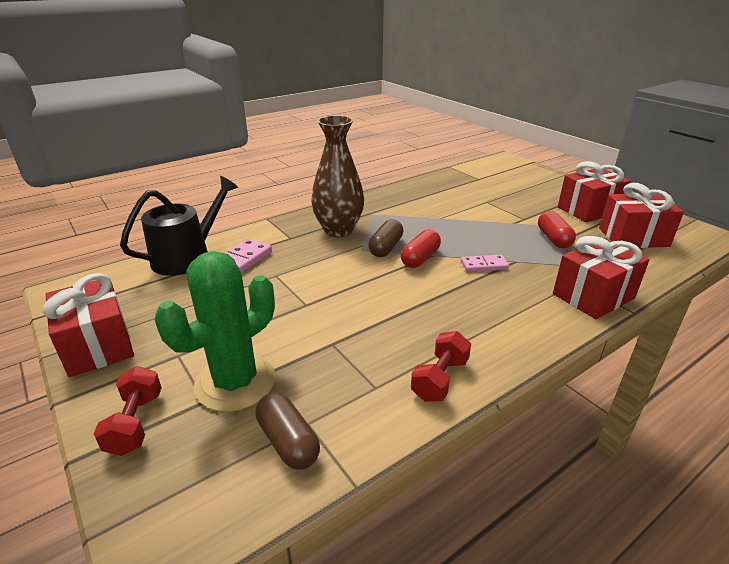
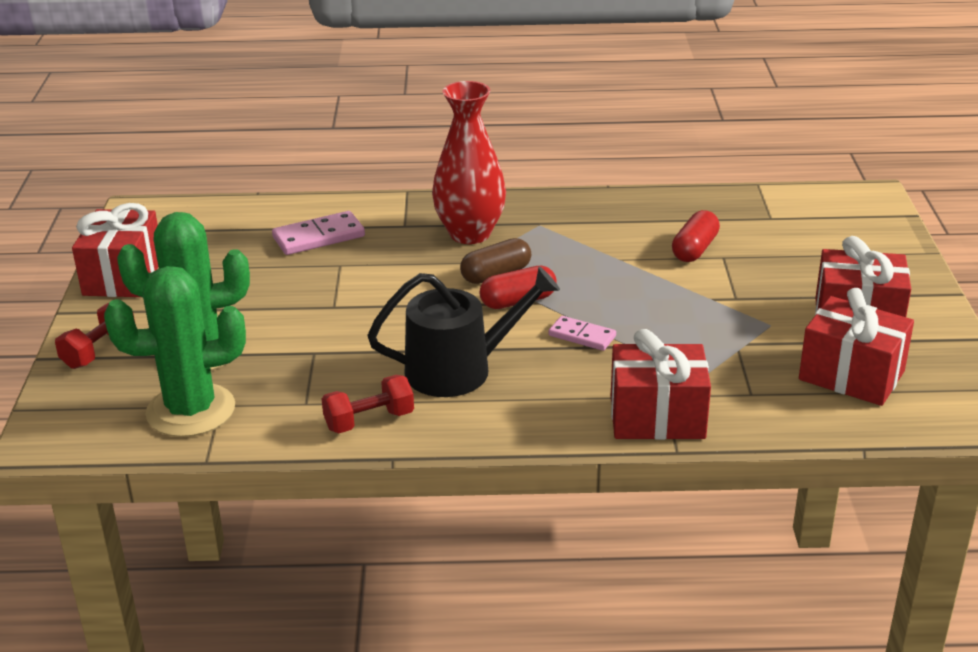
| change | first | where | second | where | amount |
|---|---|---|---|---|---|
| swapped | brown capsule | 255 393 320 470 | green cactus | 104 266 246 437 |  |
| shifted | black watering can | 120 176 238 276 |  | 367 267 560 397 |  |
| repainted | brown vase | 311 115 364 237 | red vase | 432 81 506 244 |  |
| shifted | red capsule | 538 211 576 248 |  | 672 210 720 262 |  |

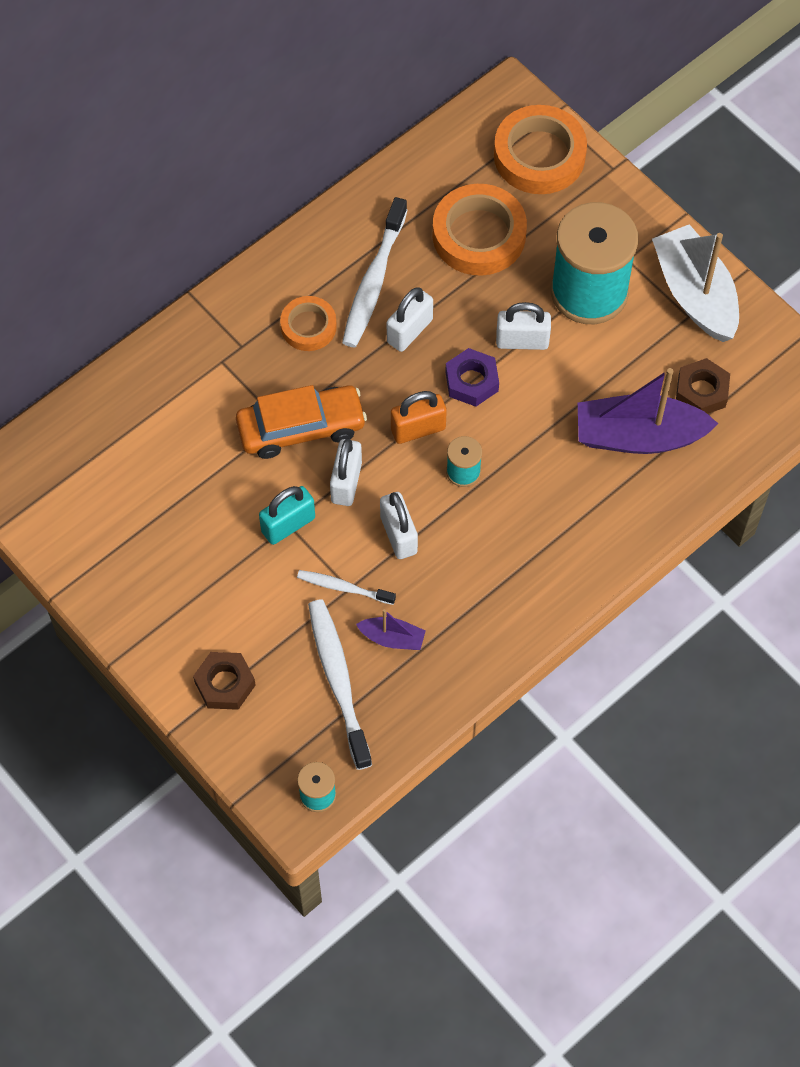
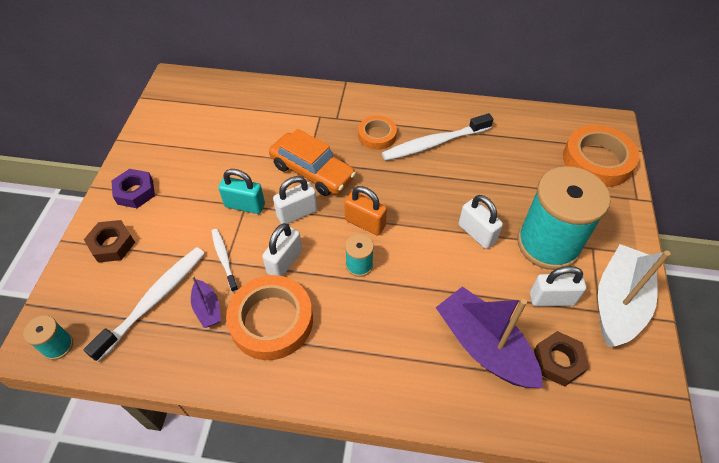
| change | first | where | second | where | amount |
|---|---|---|---|---|---|
| shifted | purple nut | 445 348 499 407 |  | 111 169 155 208 |  |
| shifted | orange tape | 432 184 527 276 |  | 226 275 313 360 |  |
| shifted | white padlock | 387 287 433 352 |  | 530 266 586 306 |  |

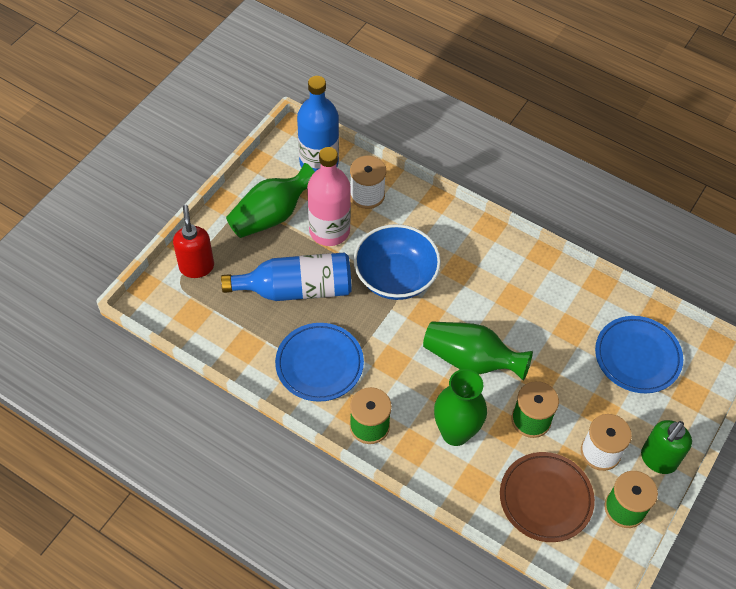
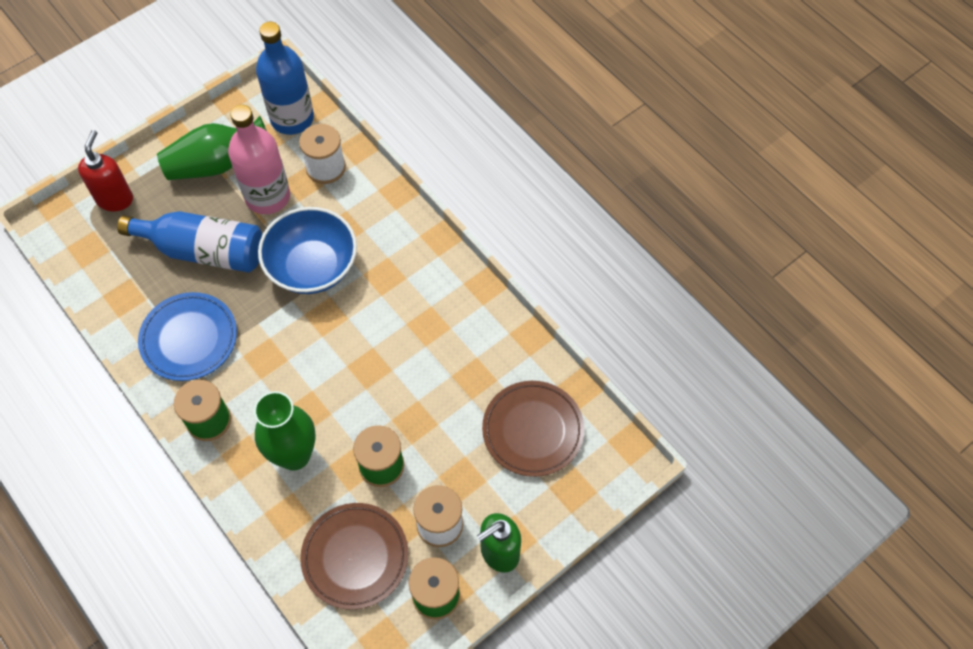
| change | first | where | second | where | amount |
|---|---|---|---|---|---|
| repainted | blue plate | 595 316 683 393 | brown plate | 482 381 584 477 |  |
| gone | green vase | 423 321 533 381 |  |  |  |

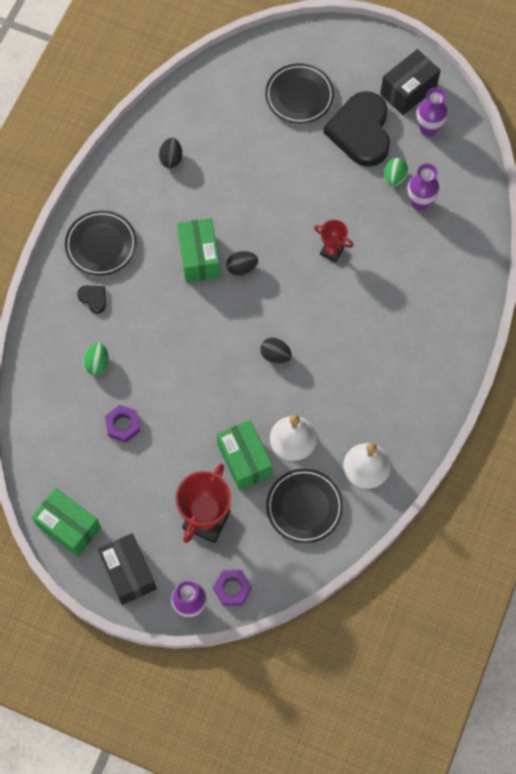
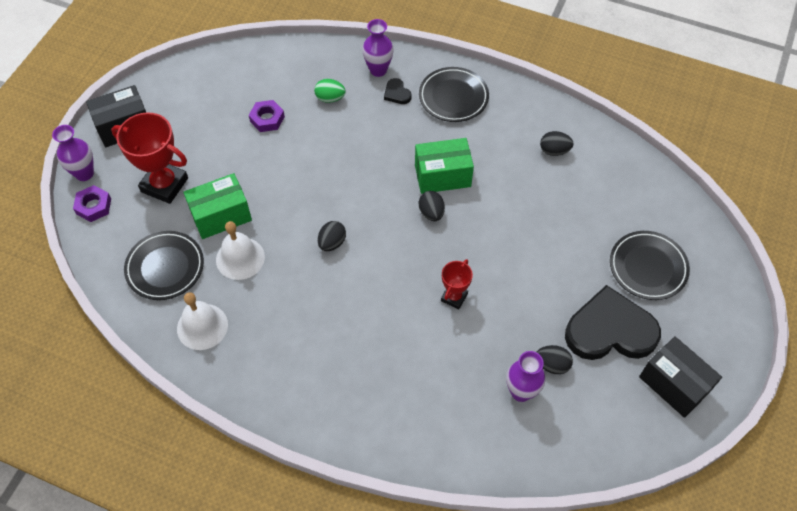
| change | first | where | second | where | amount |
|---|---|---|---|---|---|
| shifted | purple vase | 416 88 448 137 |  | 362 19 394 77 |  |
| rotated | black heart | 77 285 106 314 |  | 384 78 412 104 | 105 degrees clockwise |
| repainted | green egg | 384 158 408 187 | black egg | 537 345 573 374 |  |
| gone | green box | 32 488 101 557 |  |  |  |

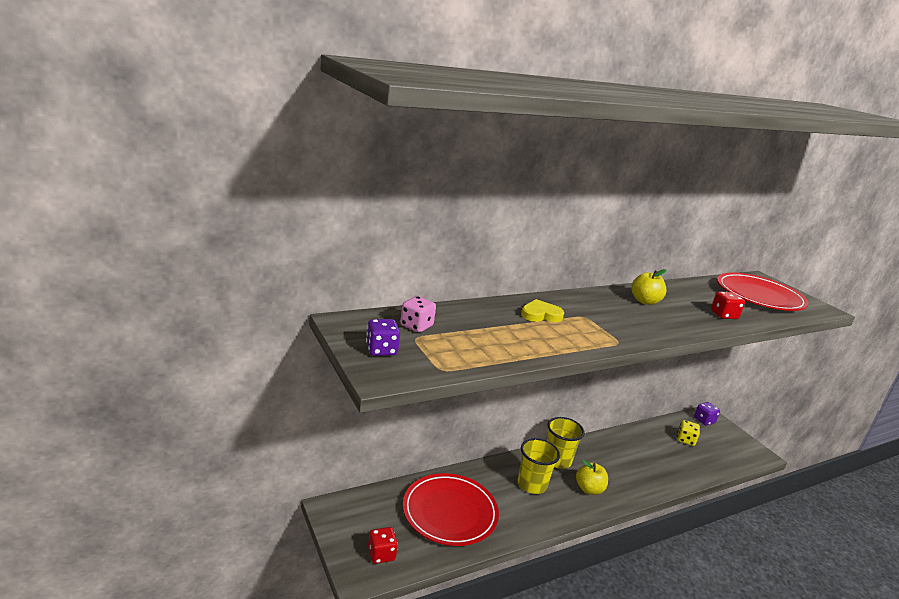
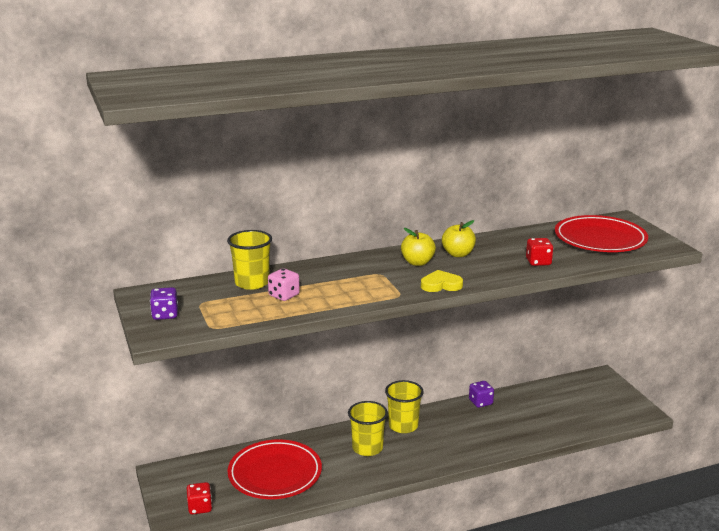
| change | first | where | second | where | amount |
|---|---|---|---|---|---|
| new |  |  | yellow cup | 227 230 272 290 |  |
| shifted | pink dice | 400 296 436 332 |  | 268 268 300 301 |  |
| shifted | yellow apple | 576 459 608 495 |  | 401 228 436 266 |  |
| shifted | yellow heart | 521 299 564 322 |  | 421 270 463 292 |  |
| shifted | purple dice | 694 402 720 426 |  | 469 381 494 408 |  |
| gone | yellow dice | 677 420 700 446 |  |  |  |

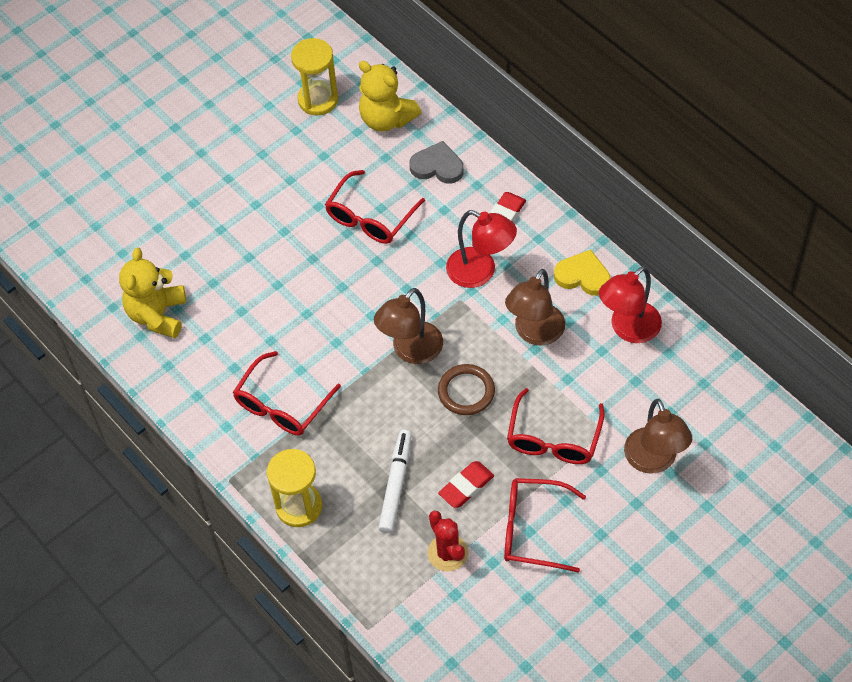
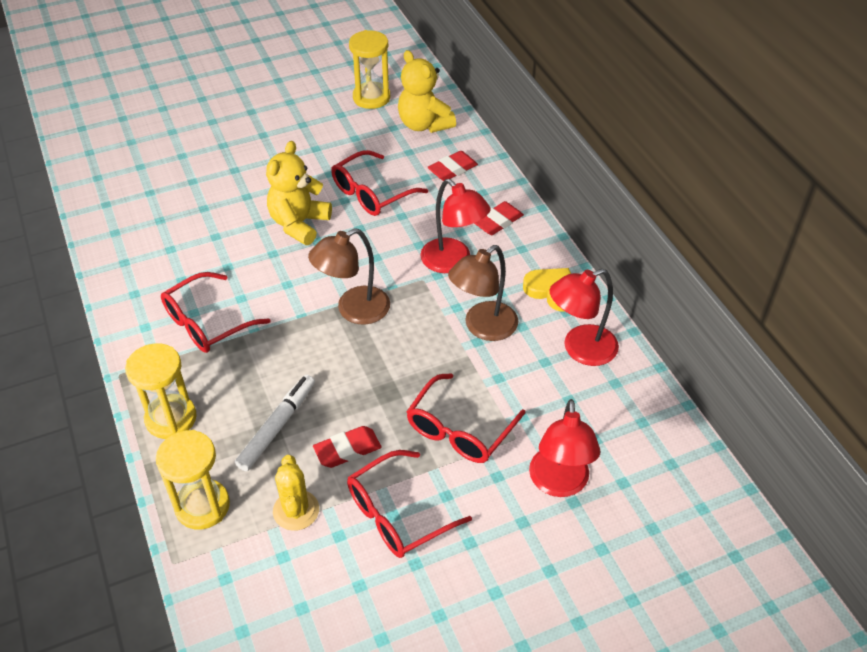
| change | first | where | second | where | amount |
|---|---|---|---|---|---|
| new |  |  | yellow hourglass | 156 430 230 530 |  |
| shifted | yellow teddy bear | 119 248 186 338 |  | 266 141 332 245 |  |
| repainted | red cactus | 428 511 468 571 | yellow cactus | 273 455 319 531 |  |
| rotated | red glasses | 504 478 586 573 |  | 347 450 472 558 | 60 degrees counterclockwise |
| swapped | grey heart | 409 141 464 183 | red eraser | 427 151 478 181 |  |
| repainted | brown lamp | 624 399 692 474 | red lamp | 529 399 600 497 |  |
| gone | brown ring | 438 364 495 415 |  |  |  |

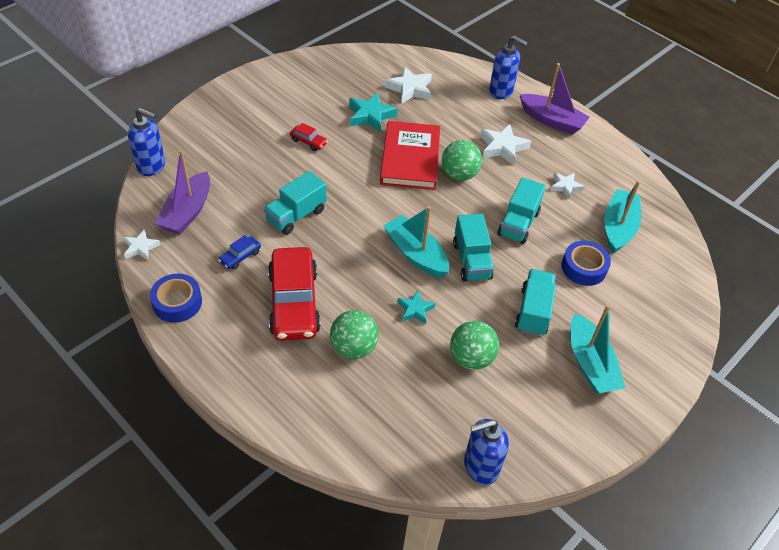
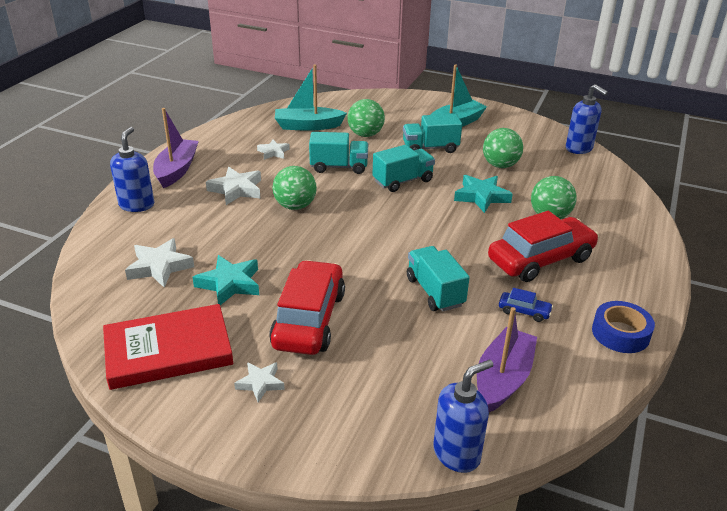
| change | first | where | second | where | amount |
|---|---|---|---|---|---|
| shifted | red book | 380 121 440 190 |  | 103 304 233 390 |  |
| shifted | white star | 123 229 161 260 |  | 234 362 285 402 |  |
| scaled | red car | 290 123 328 151 |  | 269 260 345 355 | x2.38 |
| swapped | blue tape | 562 241 611 286 | green ball | 347 99 385 137 |  |
| rotated | turquoise truck | 264 171 326 235 |  | 407 246 470 312 | 135 degrees counterclockwise |
| rotated | blue soap dispenser | 128 108 165 176 |  | 433 359 493 473 | 60 degrees clockwise |
| scaled | turquoise star | 397 290 436 324 |  | 454 175 513 213 | x1.61 |
| rotated | purple boat | 155 150 210 235 |  | 477 307 537 412 | 60 degrees counterclockwise |
| gone | turquoise boat | 383 206 449 278 |  |  |  |

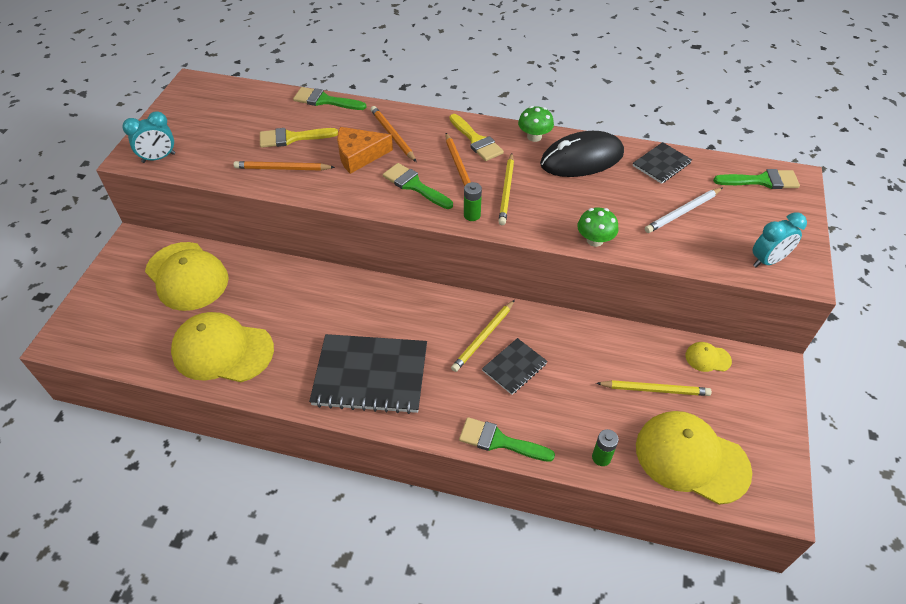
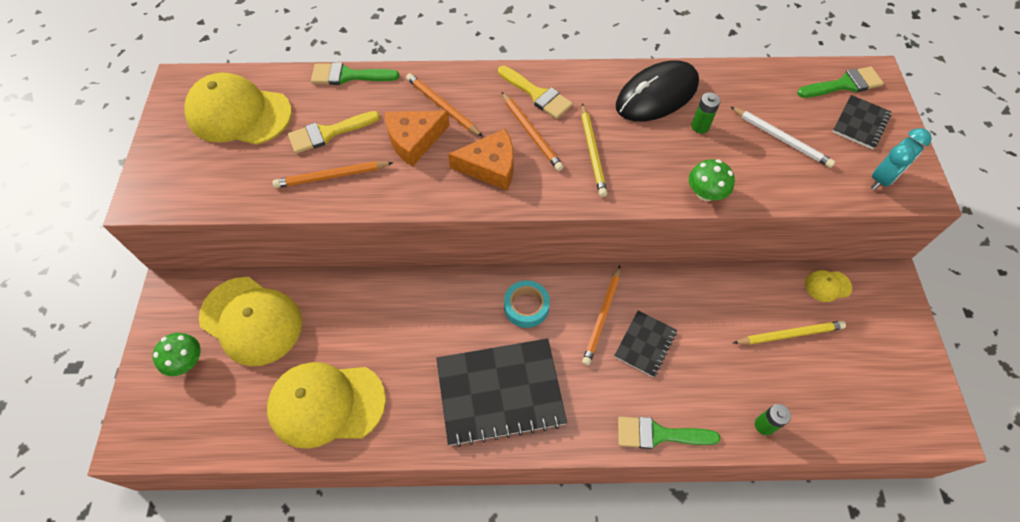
| change | first | where | second | where | amount |
|---|---|---|---|---|---|
| shifted | green mushroom | 518 106 554 142 |  | 152 333 201 376 |  |
| shifted | yellow cap | 636 411 752 505 |  | 184 73 292 145 |  |
| swapped | green brush | 383 163 453 209 | orange cheese | 448 129 514 191 |  |
| new |  |  | turquoise tape | 504 280 550 328 |  |
| repainted | yellow pencil | 451 300 515 372 | orange pencil | 582 266 620 366 |  |
| shifted | green battery | 464 182 482 221 |  | 691 93 721 133 |  |
| rotated | white pencil | 645 188 722 233 |  | 730 106 835 168 | 90 degrees counterclockwise |
| shifted | black notebook | 633 142 692 184 |  | 832 95 891 149 |  |
| gone | turquoise clock | 122 111 175 163 |  |  |  |

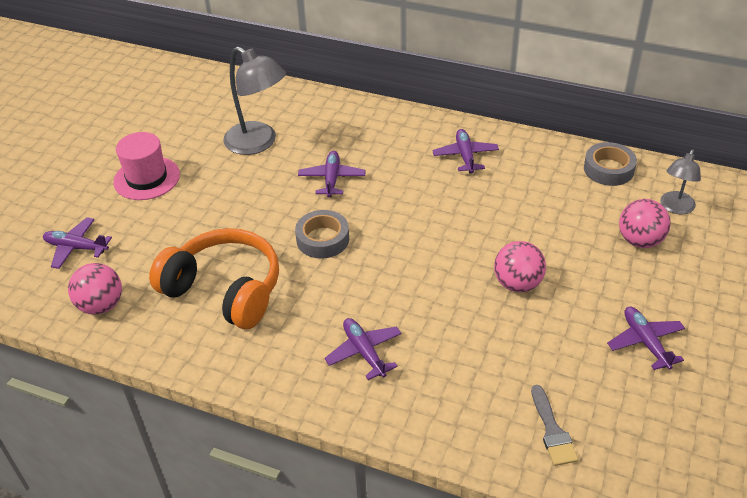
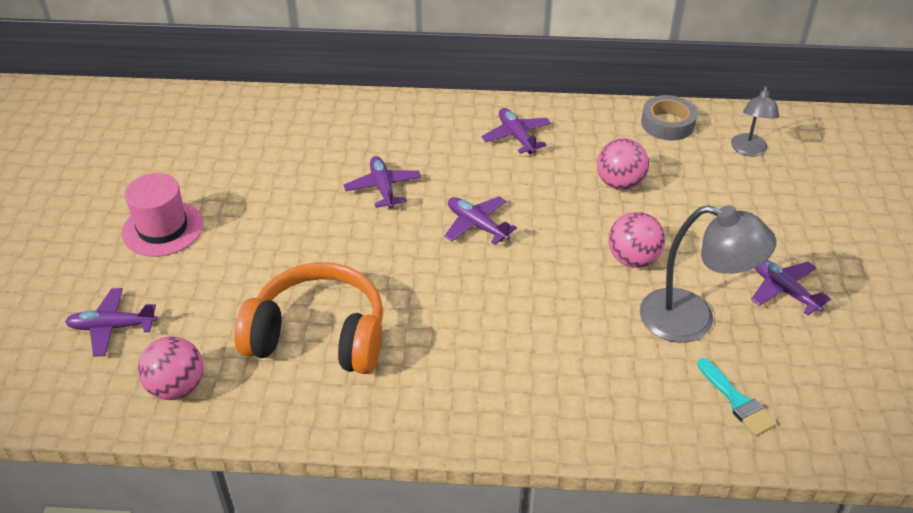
| change | first | where | second | where | amount |
|---|---|---|---|---|---|
| shifted | purple plane | 325 318 402 380 |  | 444 196 517 245 |  |
| shifted | pink ball | 619 199 671 248 |  | 597 138 649 190 |  |
| shifted | grey lamp | 223 46 286 155 |  | 640 205 776 343 |  |
| repainted | grey brush | 531 385 578 466 | turquoise brush | 697 358 777 436 |  |
| gone | grey tape | 295 210 349 259 |  |  |  |

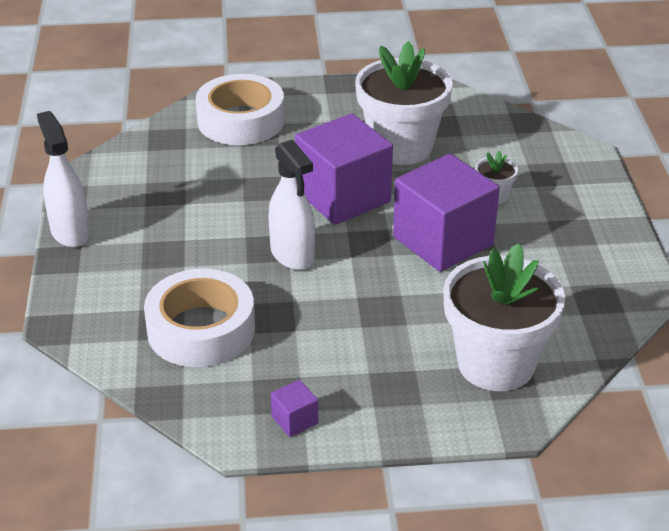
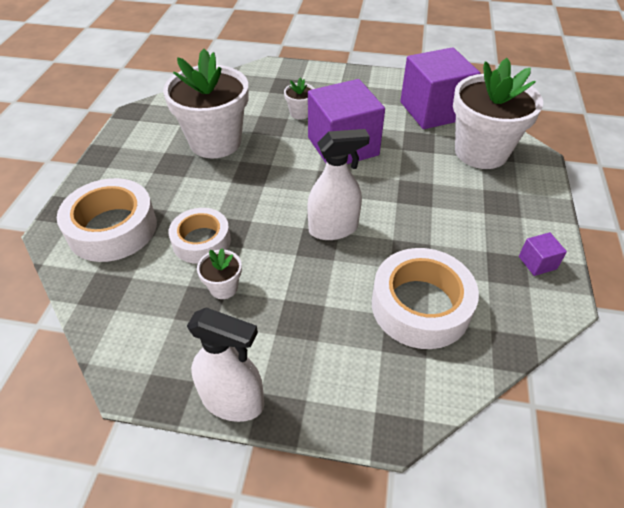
| change | first | where | second | where | amount |
|---|---|---|---|---|---|
| new |  |  | white tape | 169 208 231 264 |  |
| rotated | white spray bottle | 37 111 90 247 |  | 187 307 264 422 | 150 degrees counterclockwise |
| new |  |  | white flower pot | 197 248 242 299 |  |
| shifted | purple cube | 295 113 393 225 |  | 400 47 481 129 |  |

